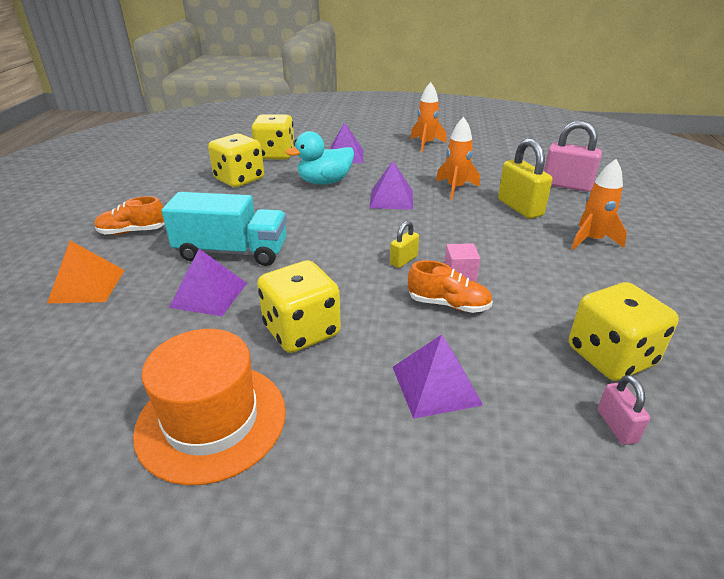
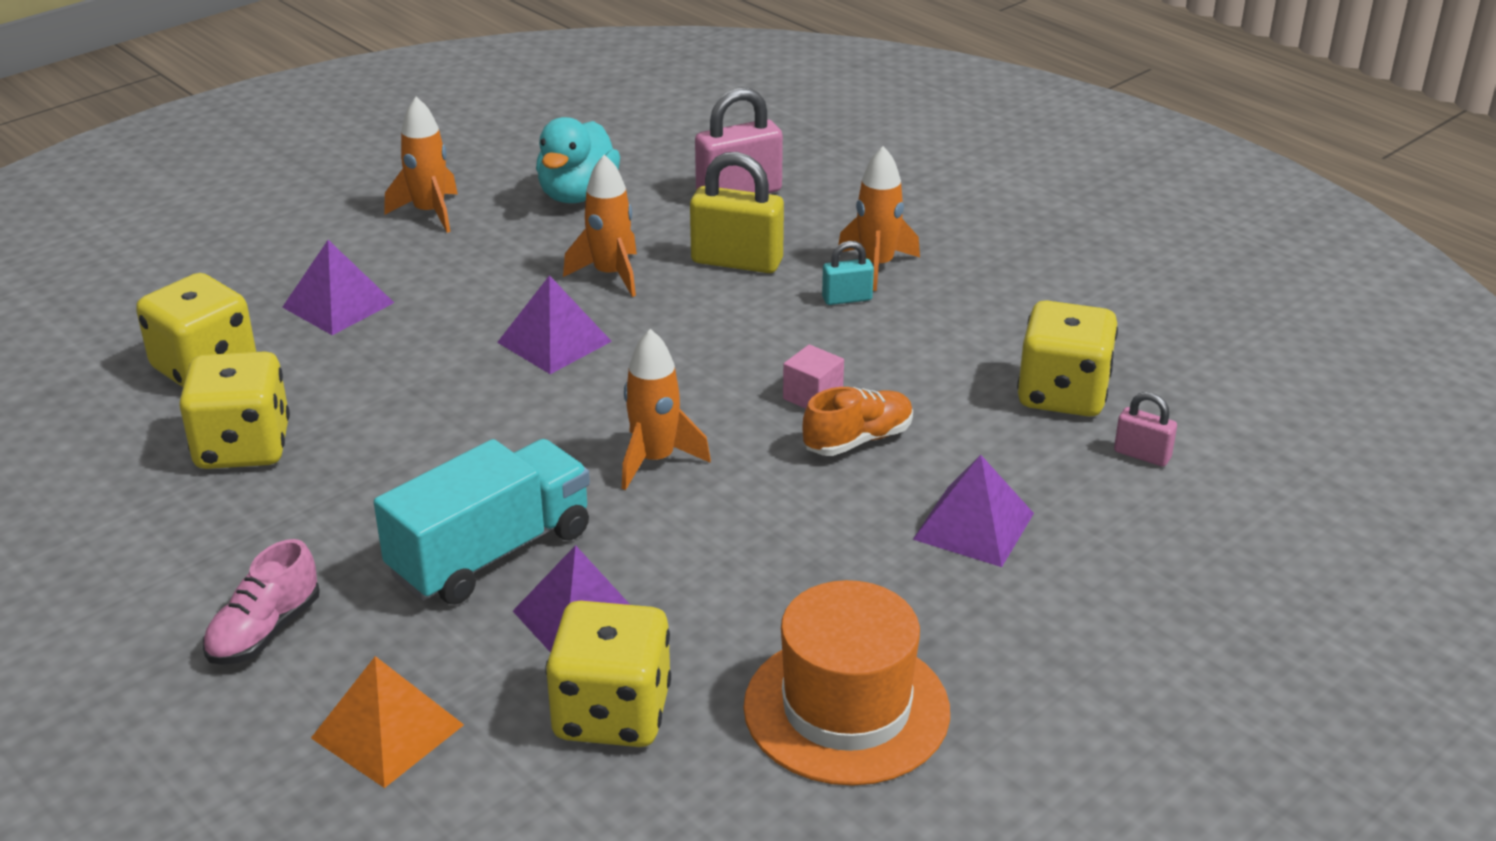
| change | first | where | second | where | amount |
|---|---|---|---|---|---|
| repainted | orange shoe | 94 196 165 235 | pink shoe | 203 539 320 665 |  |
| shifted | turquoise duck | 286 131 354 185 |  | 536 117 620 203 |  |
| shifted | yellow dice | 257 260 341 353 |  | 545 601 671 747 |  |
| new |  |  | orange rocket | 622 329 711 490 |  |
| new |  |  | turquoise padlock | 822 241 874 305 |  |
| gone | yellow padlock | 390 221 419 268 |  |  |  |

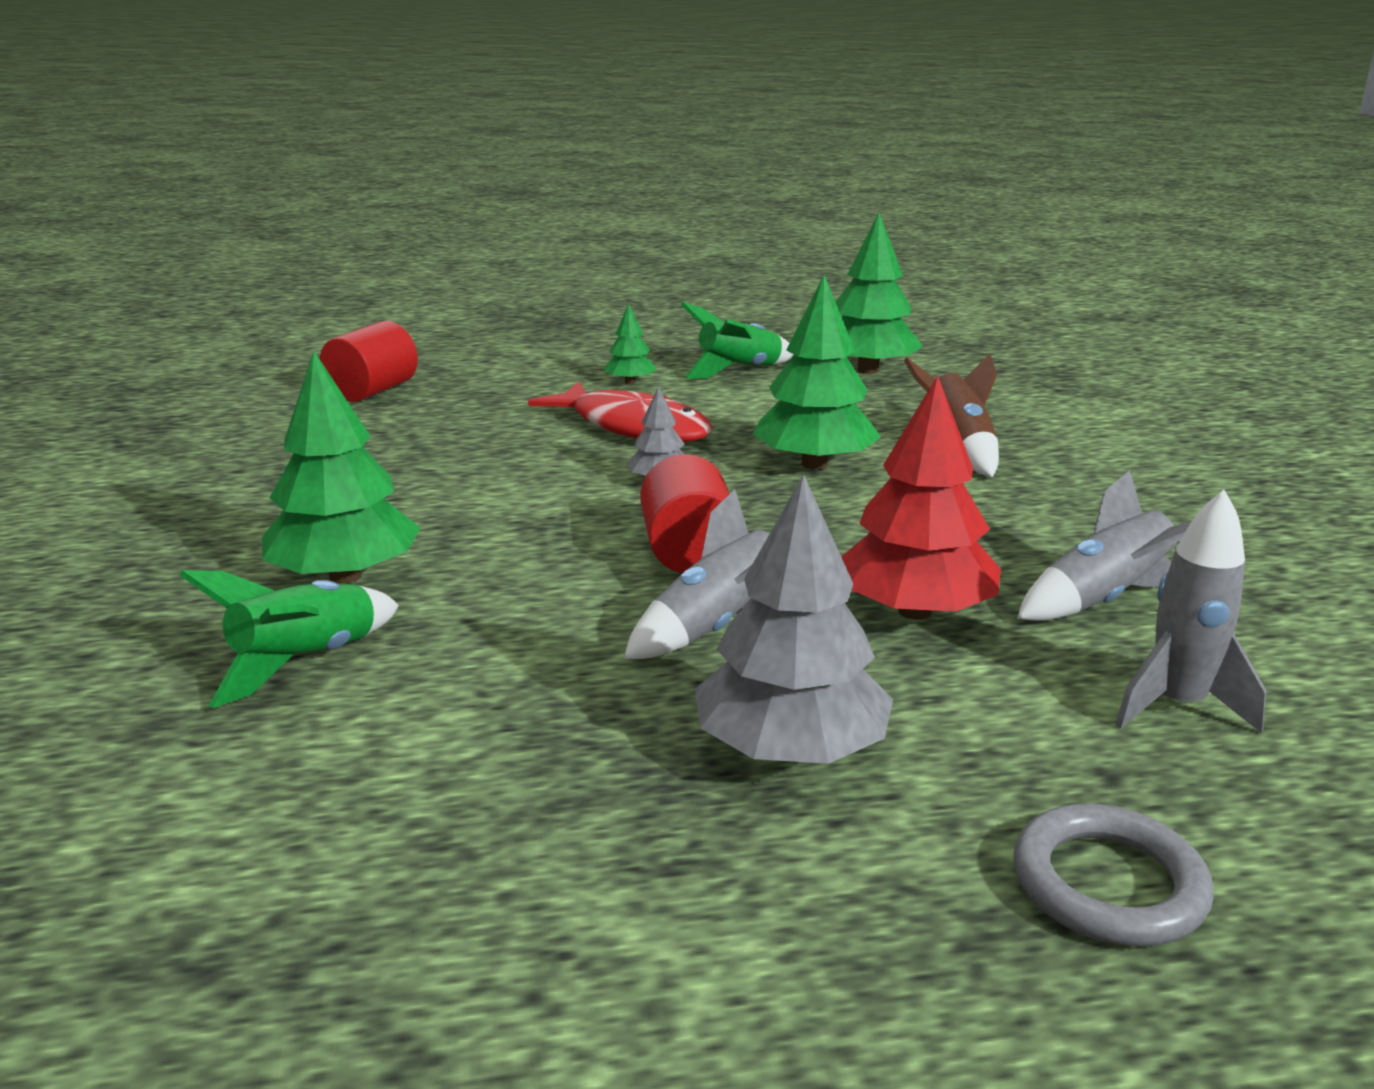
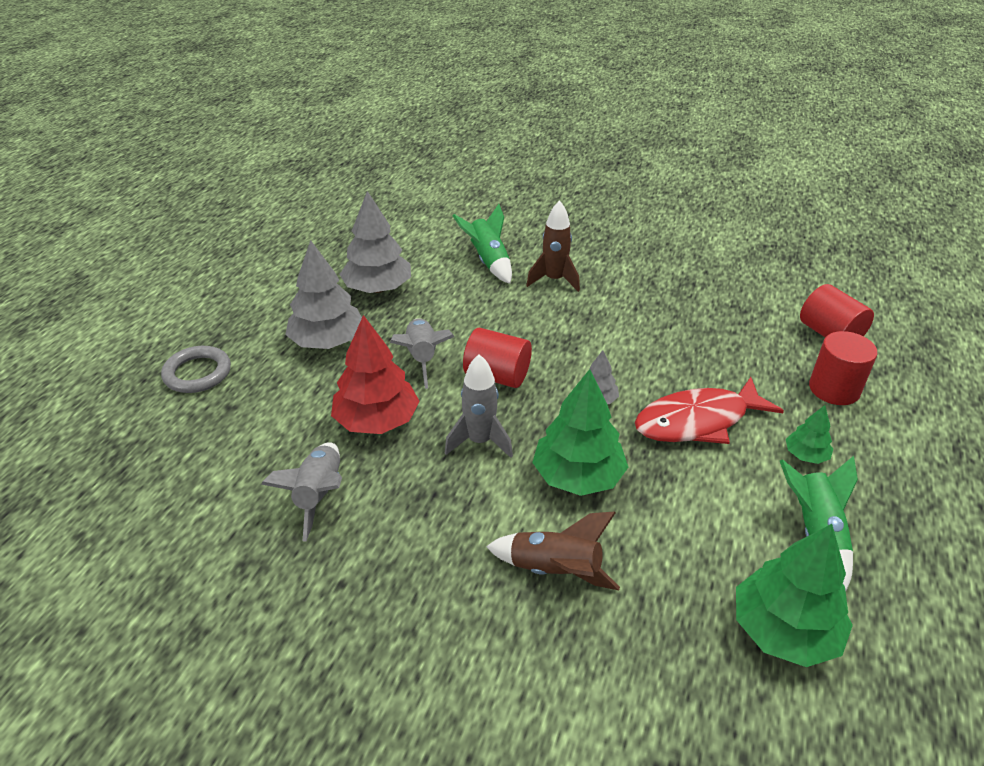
| change | first | where | second | where | amount |
|---|---|---|---|---|---|
| new |  |  | grey tree | 339 191 411 293 |  |
| shifted | grey rocket | 1115 490 1266 733 |  | 445 354 513 458 |  |
| swapped | green tree | 262 351 420 584 | brown rocket | 526 200 580 292 |  |
| new |  |  | red cylinder | 809 331 878 405 |  |

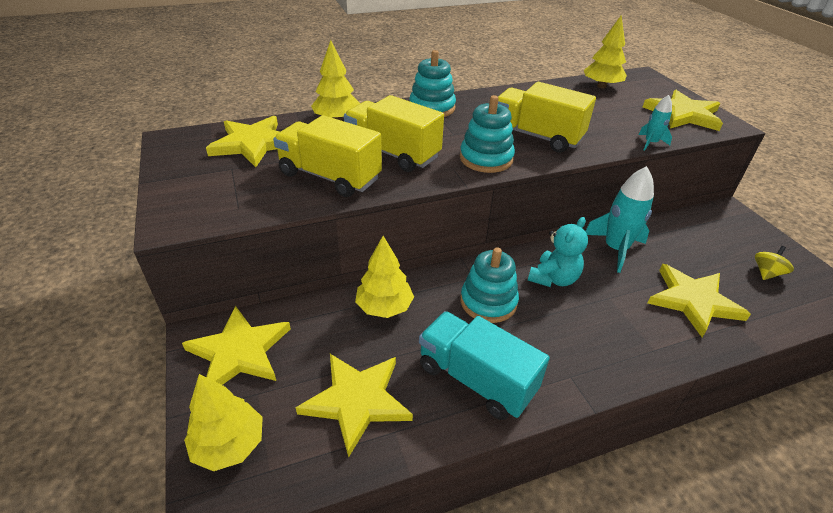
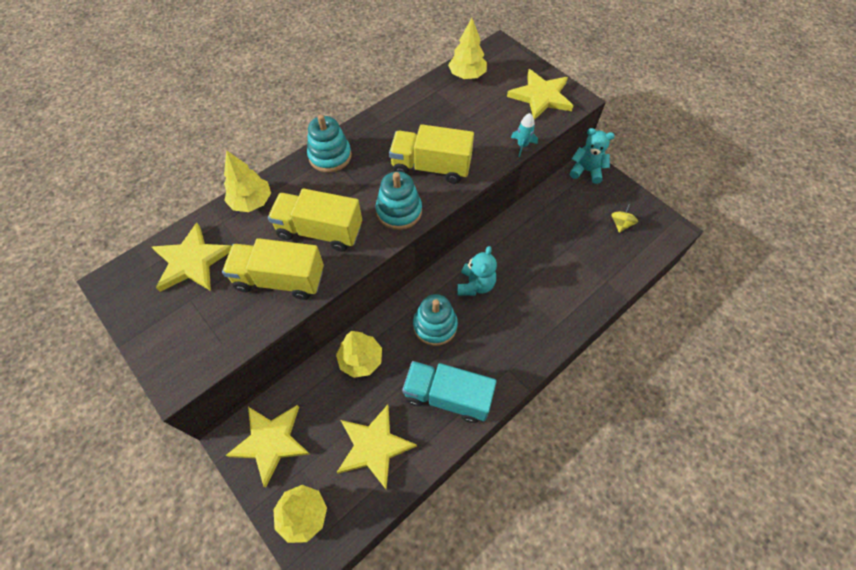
| change | first | where | second | where | amount |
|---|---|---|---|---|---|
| new |  |  | turquoise teddy bear | 570 128 615 184 |  |
| gone | turquoise rocket | 585 166 654 273 |  |  |  |
| gone | yellow star | 648 264 751 337 |  |  |  |

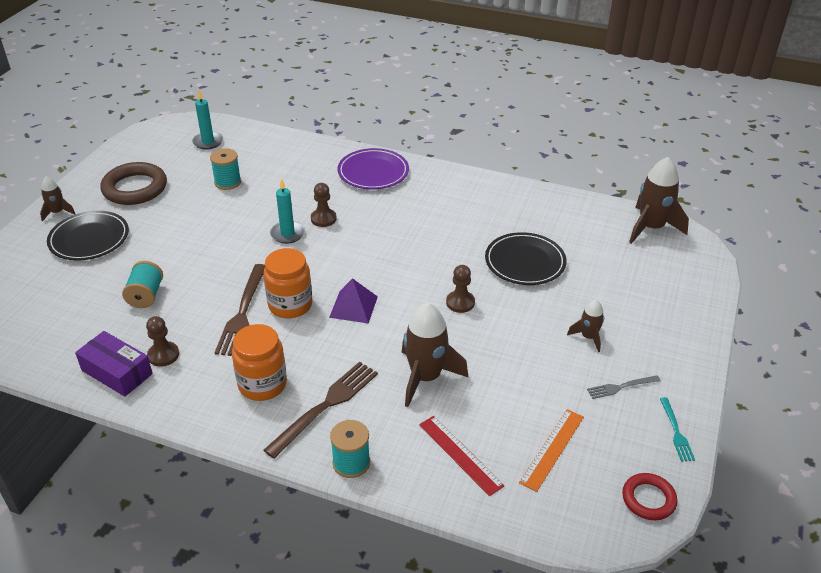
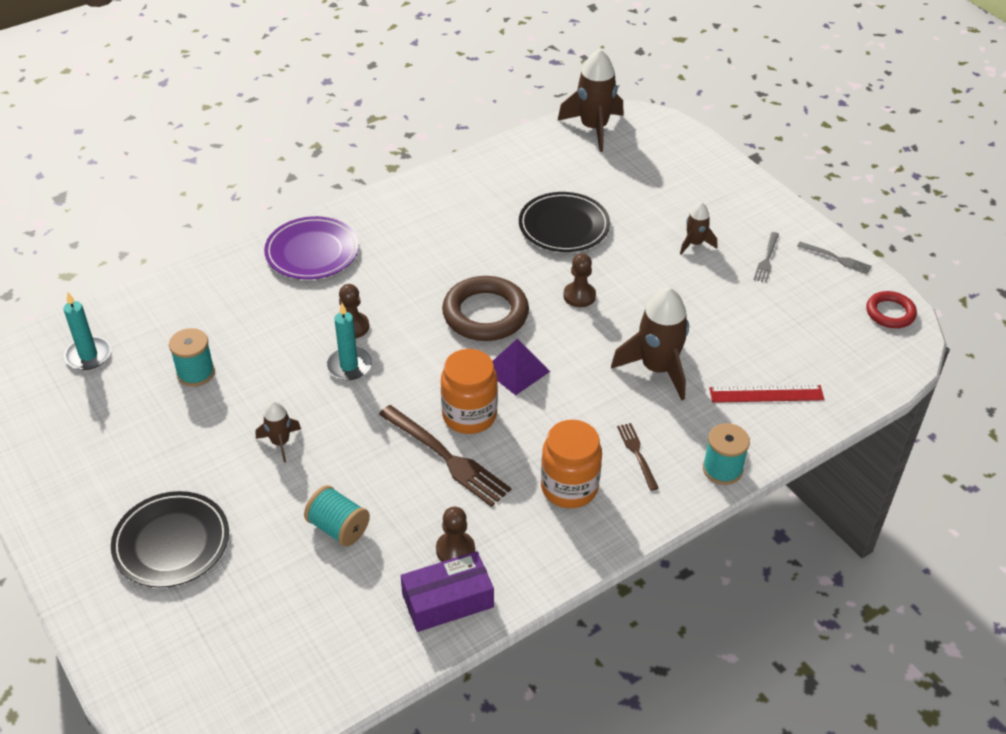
| change | first | where | second | where | amount |
|---|---|---|---|---|---|
| shifted | brown rocket | 40 176 75 222 |  | 256 401 301 463 |  |
| shifted | brown ring | 100 162 167 205 |  | 442 276 529 341 |  |
| scaled | brown fork | 263 362 378 459 |  | 617 423 659 491 | x0.53 |
| repainted | turquoise fork | 660 397 695 462 | grey fork | 797 242 872 274 |  |
| gone | orange ruler | 519 409 584 492 |  |  |  |

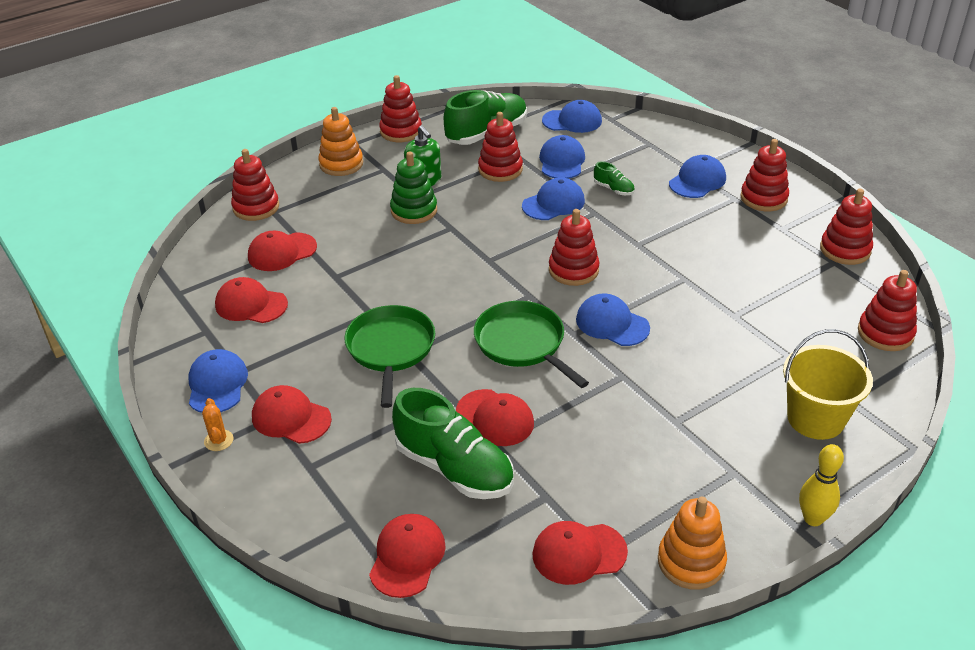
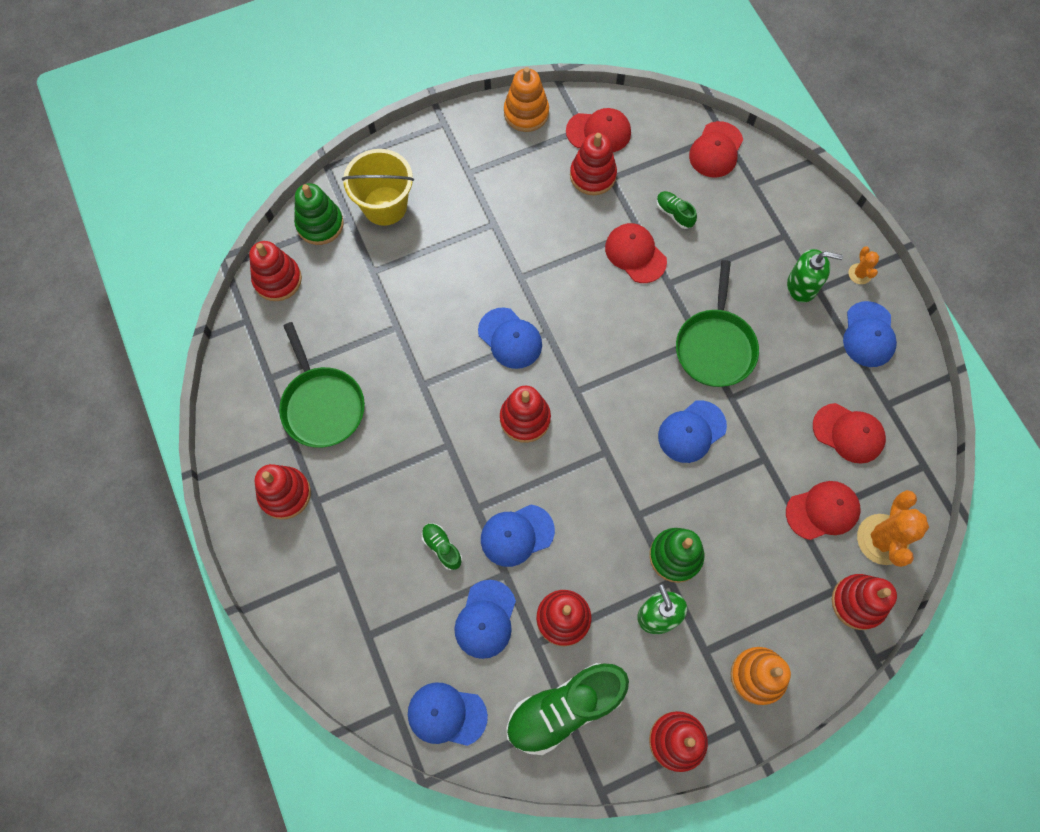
| change | first | where | second | where | amount |
|---|---|---|---|---|---|
| shifted | green pan | 474 301 589 388 |  | 279 322 365 448 |  |
| new |  |  | green stacking toy | 294 183 344 245 |  |
| shifted | red stacking toy | 820 189 873 265 |  | 570 133 617 195 |  |
| scaled | green shoe | 392 388 514 499 |  | 656 191 697 229 | x0.45 |
| shifted | blue cap | 669 155 726 198 |  | 658 400 727 463 |  |
| swapped | red cap | 252 385 332 444 | green soap dispenser | 787 249 843 302 |  |
| new |  |  | orange cactus | 857 490 929 567 |  |
| gone | yellow bowling pin | 799 444 844 526 |  |  |  |

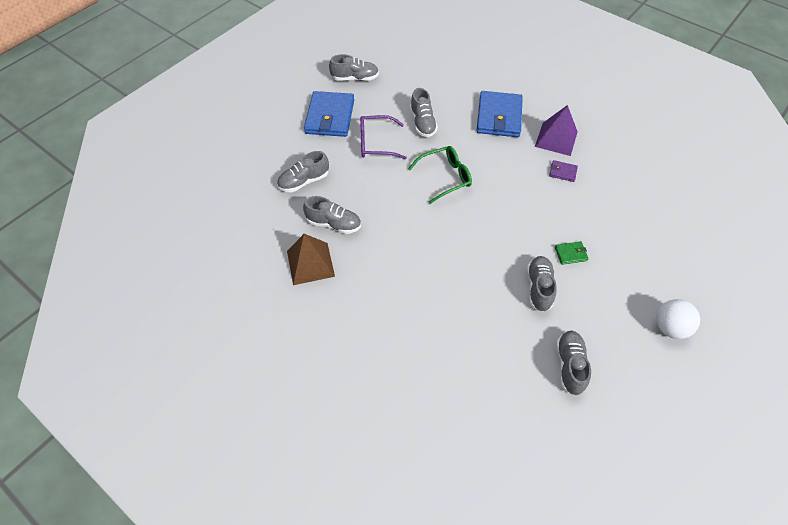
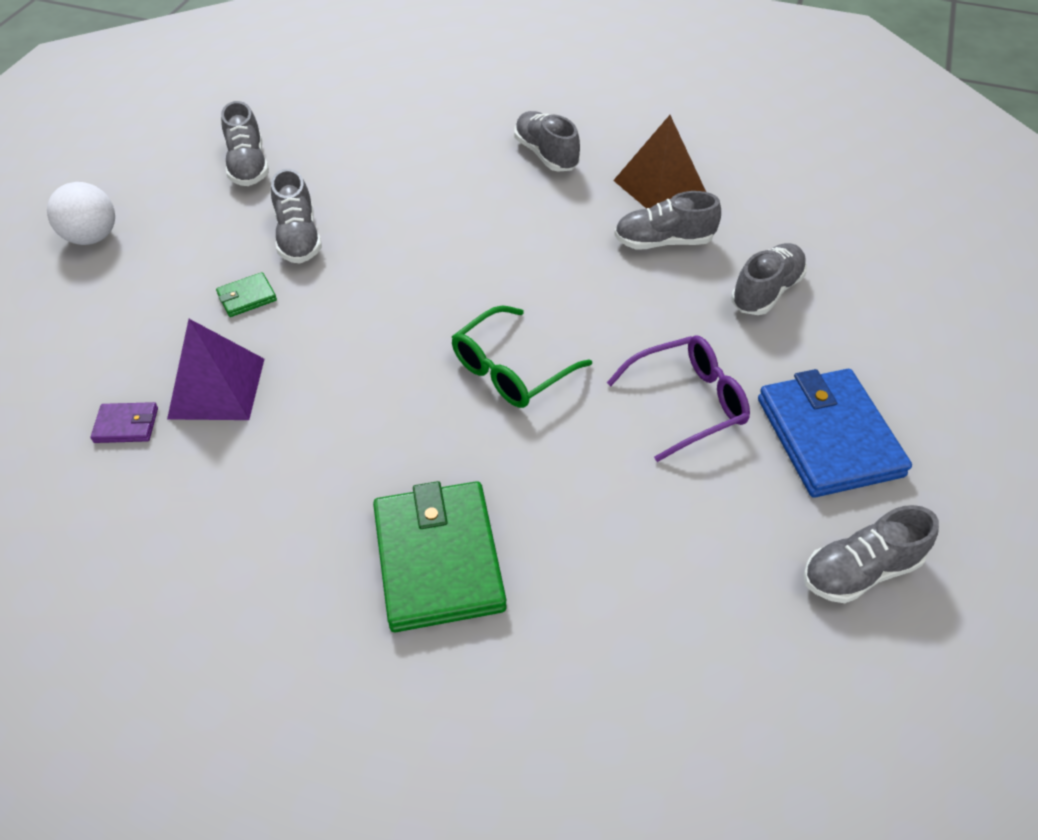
| change | first | where | second | where | amount |
|---|---|---|---|---|---|
| shifted | purple wallet | 549 160 578 182 |  | 90 402 158 443 |  |
| shifted | purple pyramid | 535 105 578 156 |  | 167 319 264 420 |  |
| repainted | blue wallet | 477 91 523 137 | green wallet | 373 481 507 632 |  |
| shifted | grey shoe | 410 88 438 137 |  | 514 111 580 171 |  |

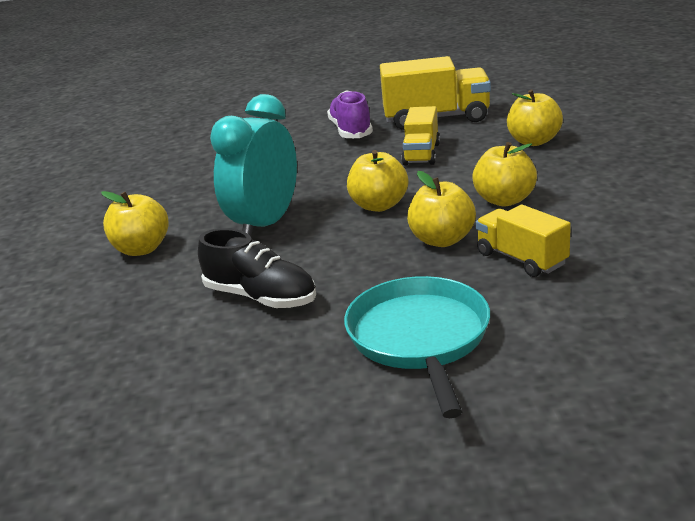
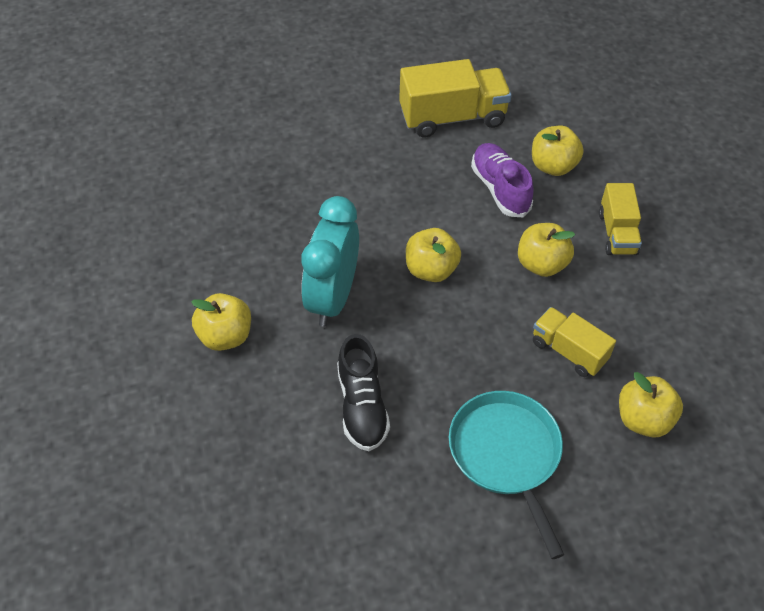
| change | first | where | second | where | amount |
|---|---|---|---|---|---|
| rotated | black shoe | 198 228 316 308 |  | 337 334 390 451 | 60 degrees clockwise |
| shifted | purple shoe | 327 90 373 138 |  | 471 143 534 217 |  |
| shifted | yellow truck | 401 106 440 165 |  | 599 183 642 255 |  |
| shifted | yellow apple | 407 171 476 247 |  | 619 372 683 438 |  |

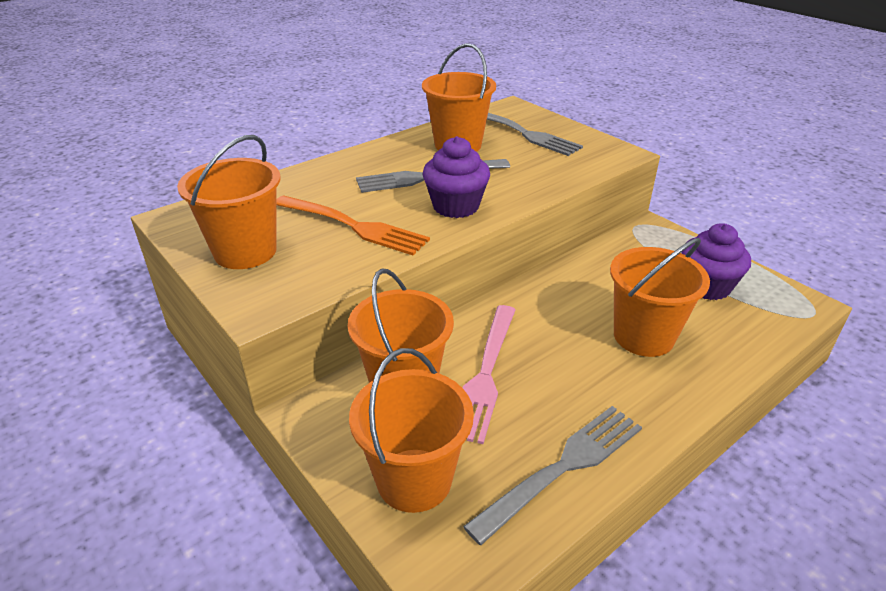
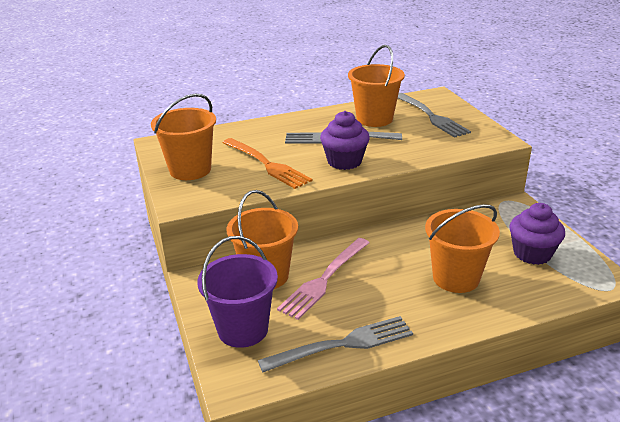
| change | first | where | second | where | amount |
|---|---|---|---|---|---|
| repainted | orange bucket | 349 348 474 513 | purple bucket | 197 236 278 348 |  |

